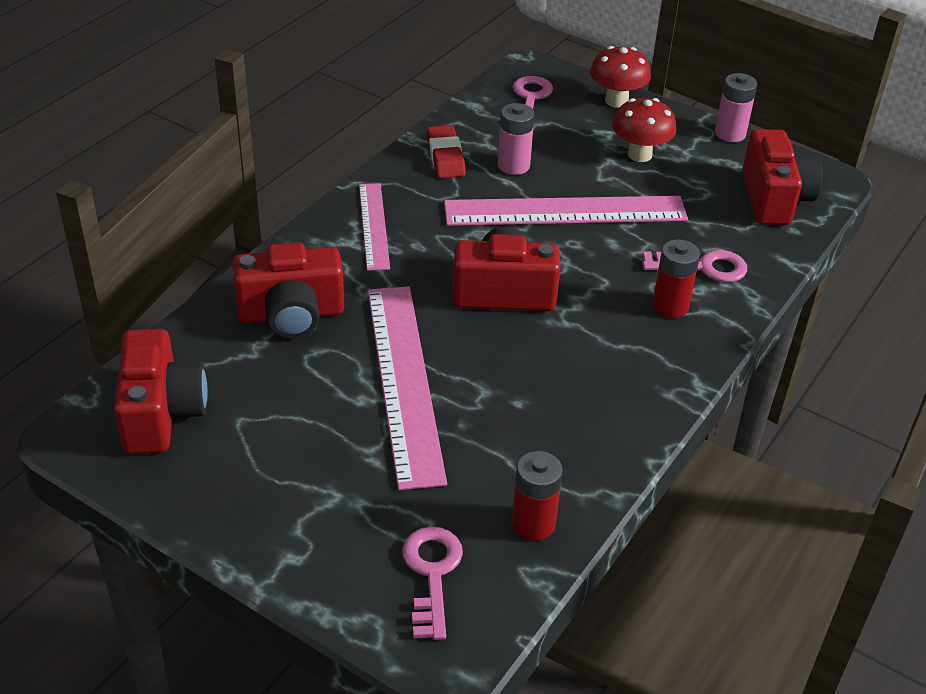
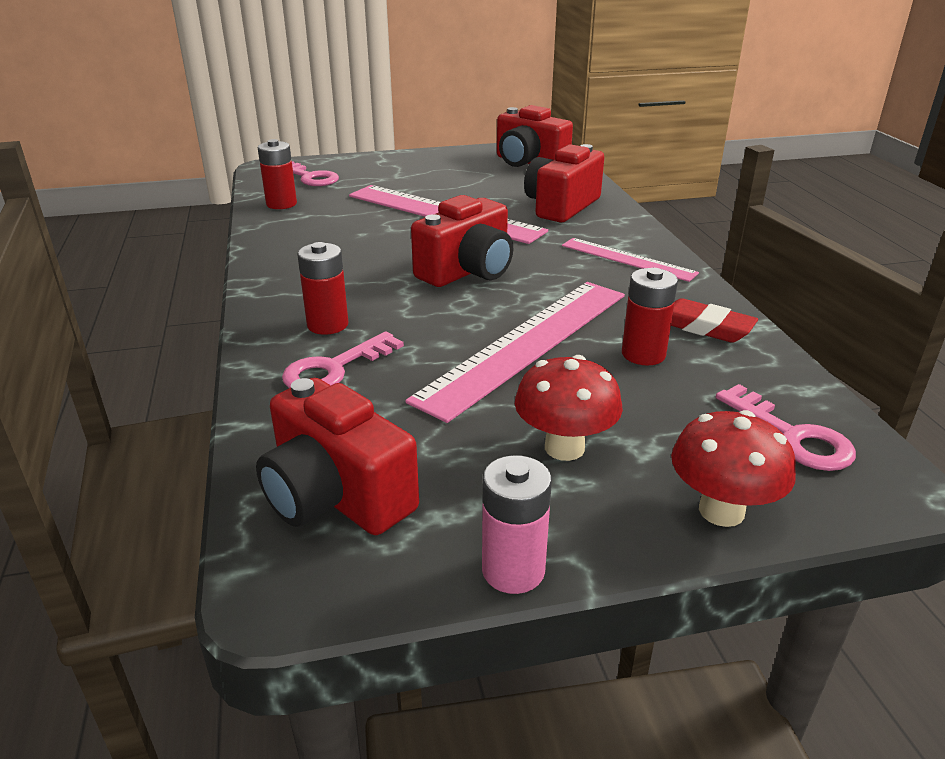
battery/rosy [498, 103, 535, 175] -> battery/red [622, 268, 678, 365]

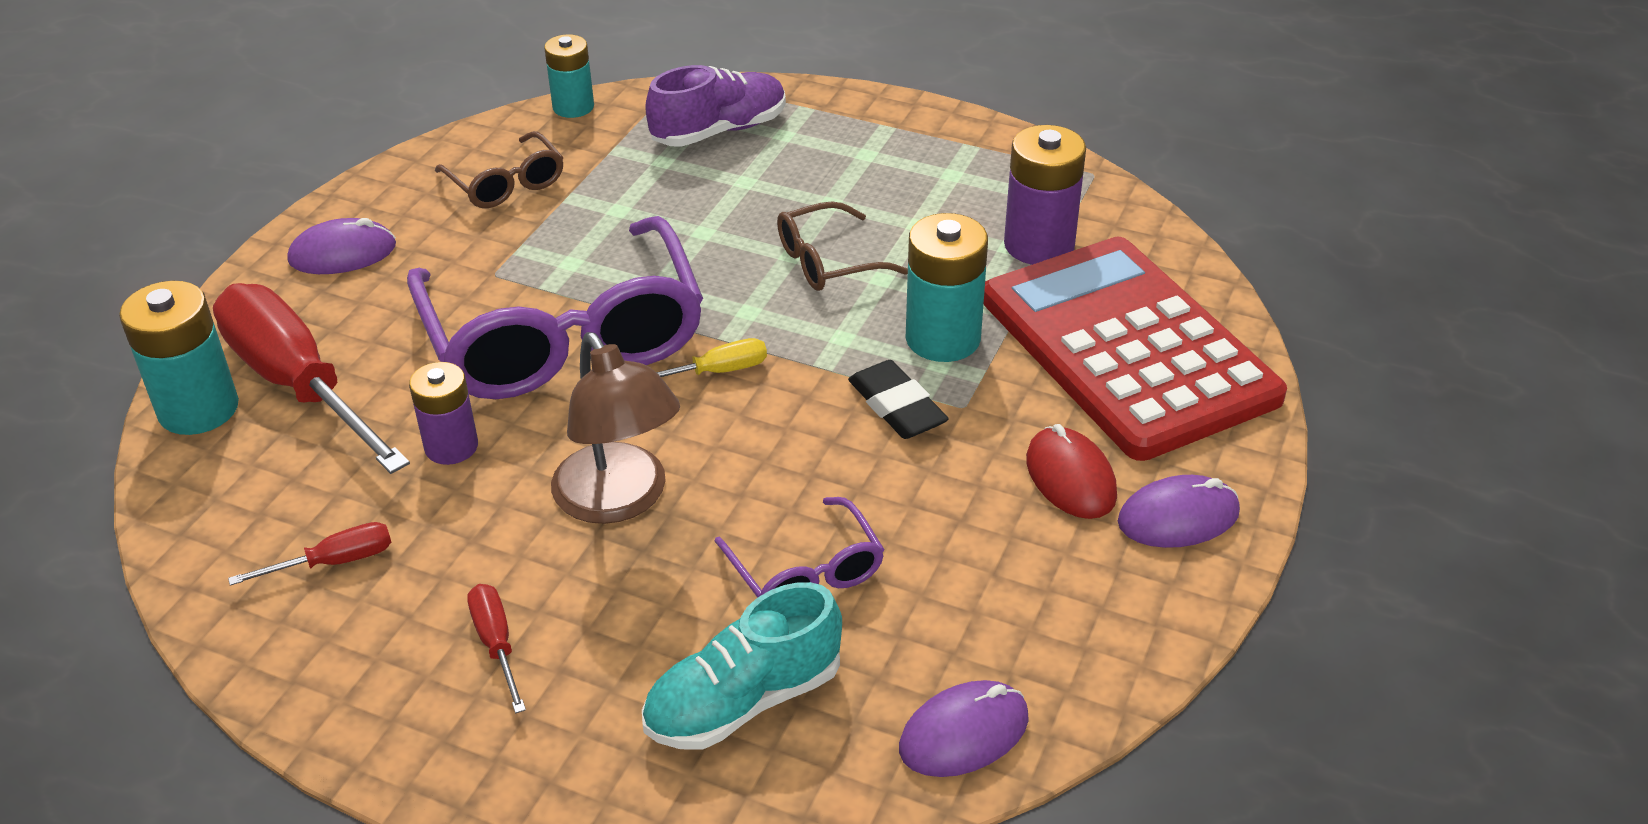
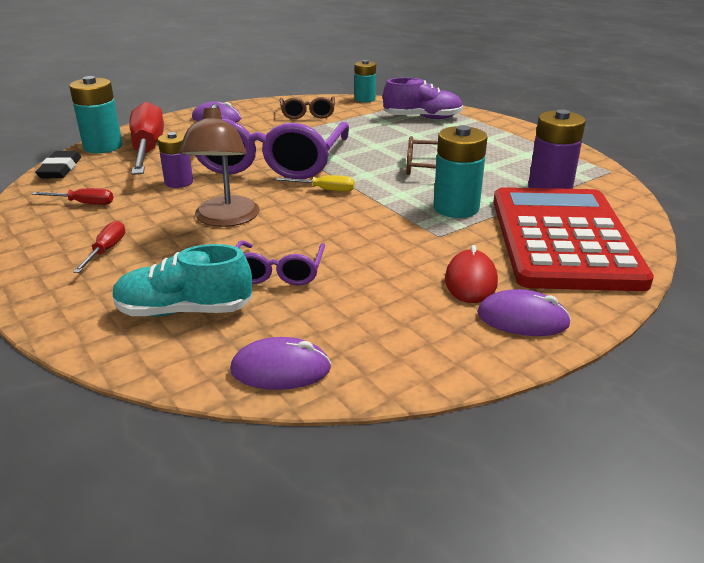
gum eraser/jet-black [848, 360, 949, 439] -> gum eraser/jet-black [35, 151, 81, 178], shifted

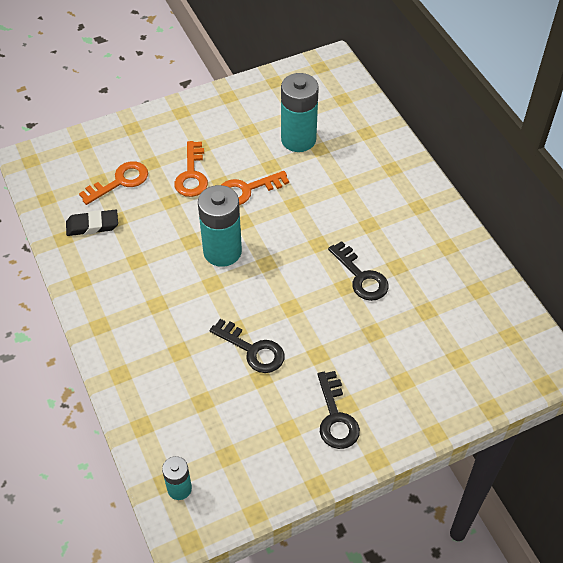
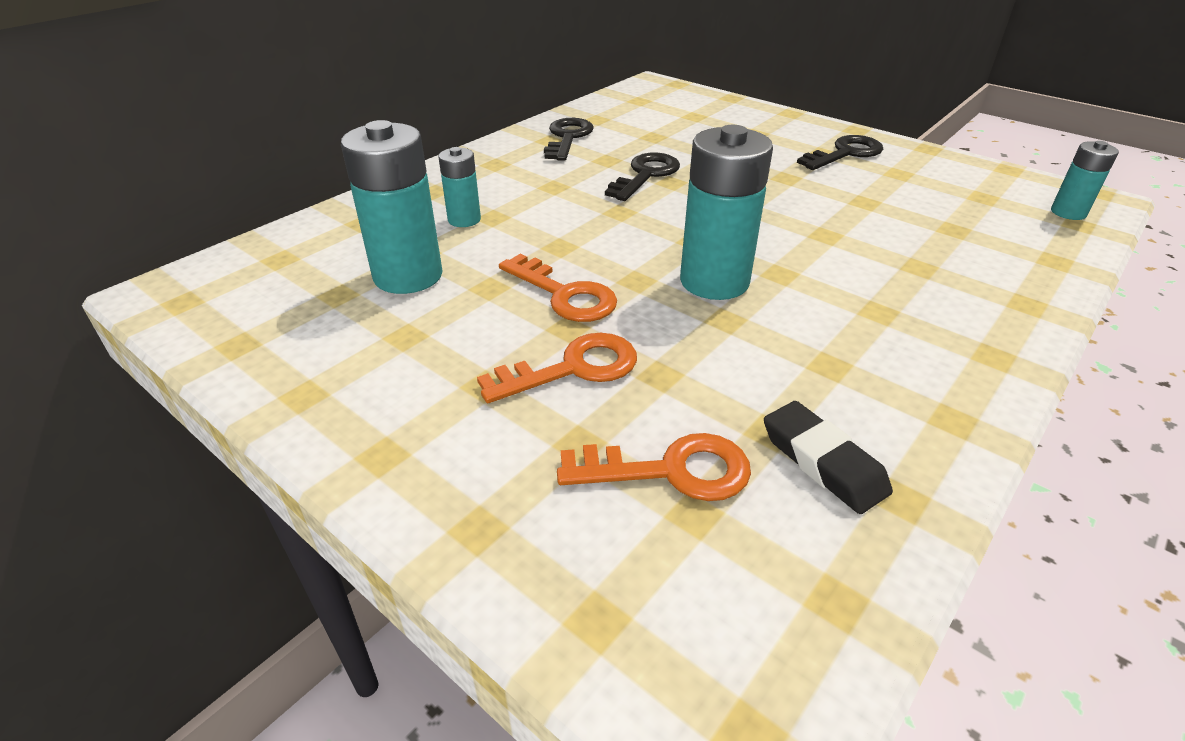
latchkey/orange-coloured [79, 161, 148, 205] -> latchkey/orange-coloured [557, 433, 751, 501], 150 degrees clockwise
latchkey/jet-black [210, 319, 284, 373] -> latchkey/jet-black [544, 118, 594, 161], shifted
none -> battery/teal [439, 147, 481, 227]

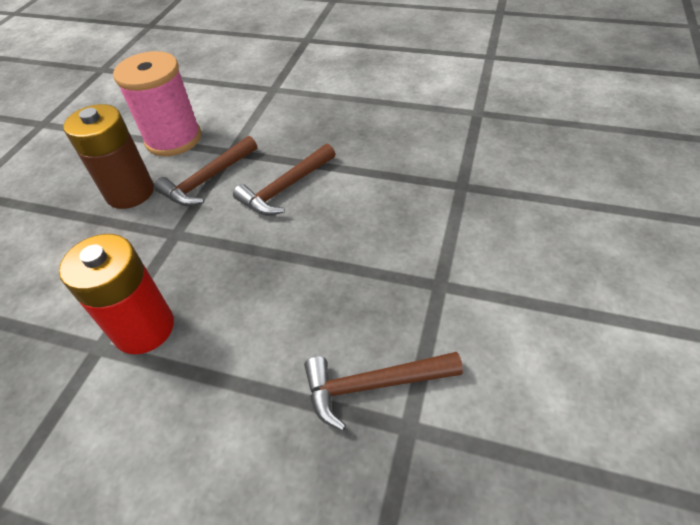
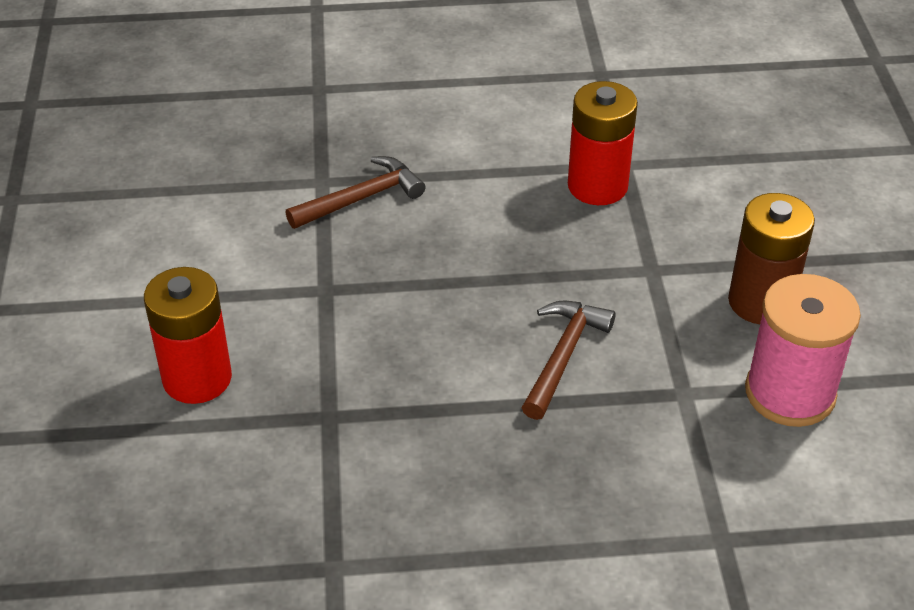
hammer/brown [154, 136, 257, 206] -> none
none -> battery/red [144, 267, 232, 404]

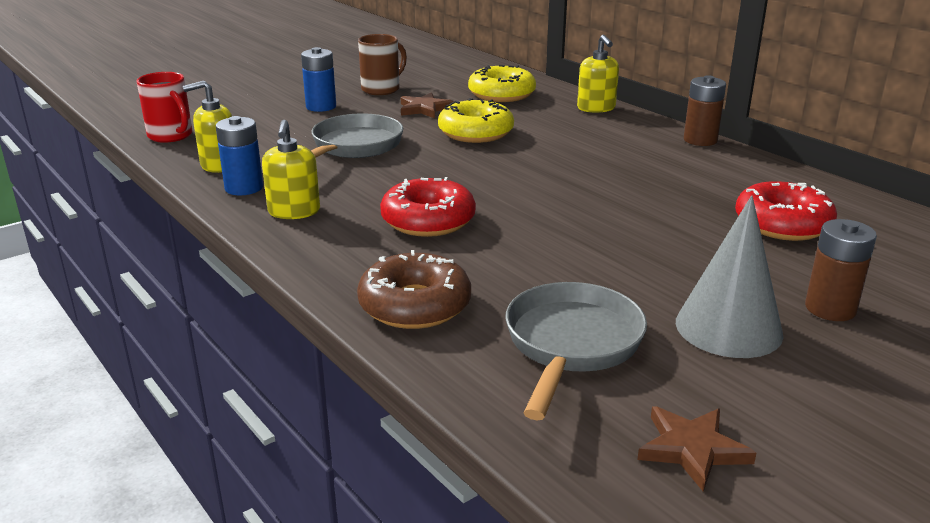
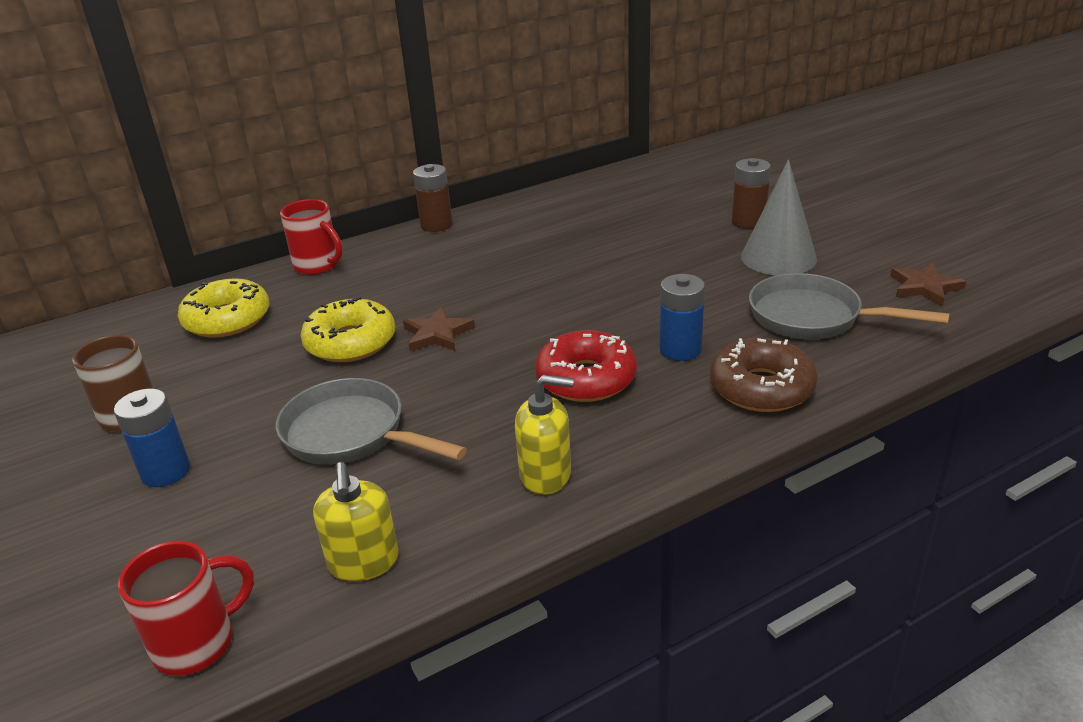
battery/cobalt [215, 116, 263, 195] -> battery/cobalt [659, 274, 705, 361], shifted
star shape/brown [401, 92, 454, 118] -> star shape/brown [403, 307, 475, 351], shifted
pump bottle/bright yellow [577, 35, 619, 113] -> mug/red [280, 199, 343, 275]
donut/red [735, 181, 837, 241] -> none

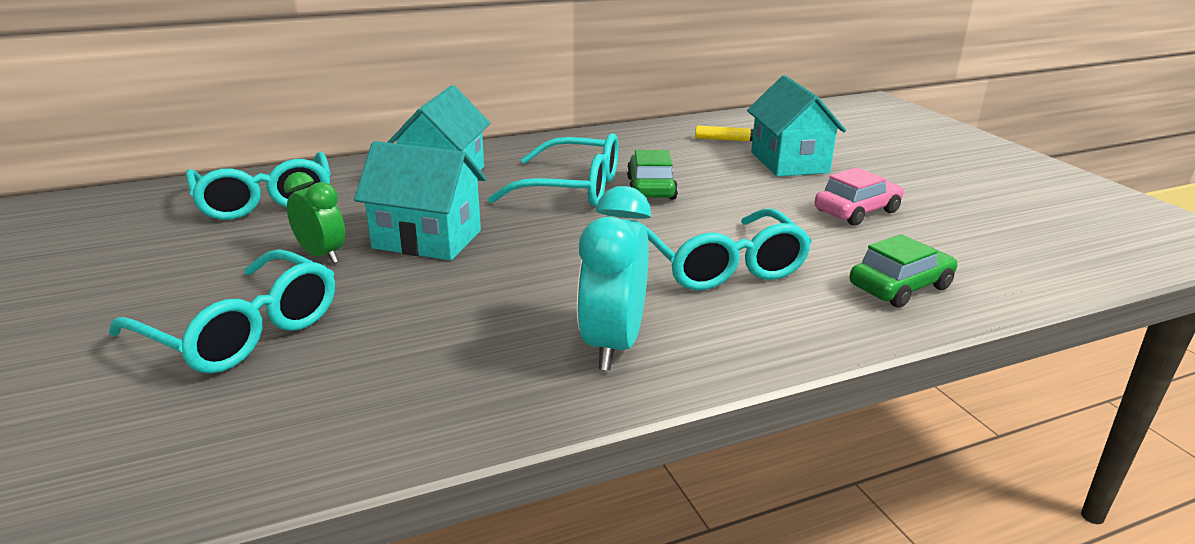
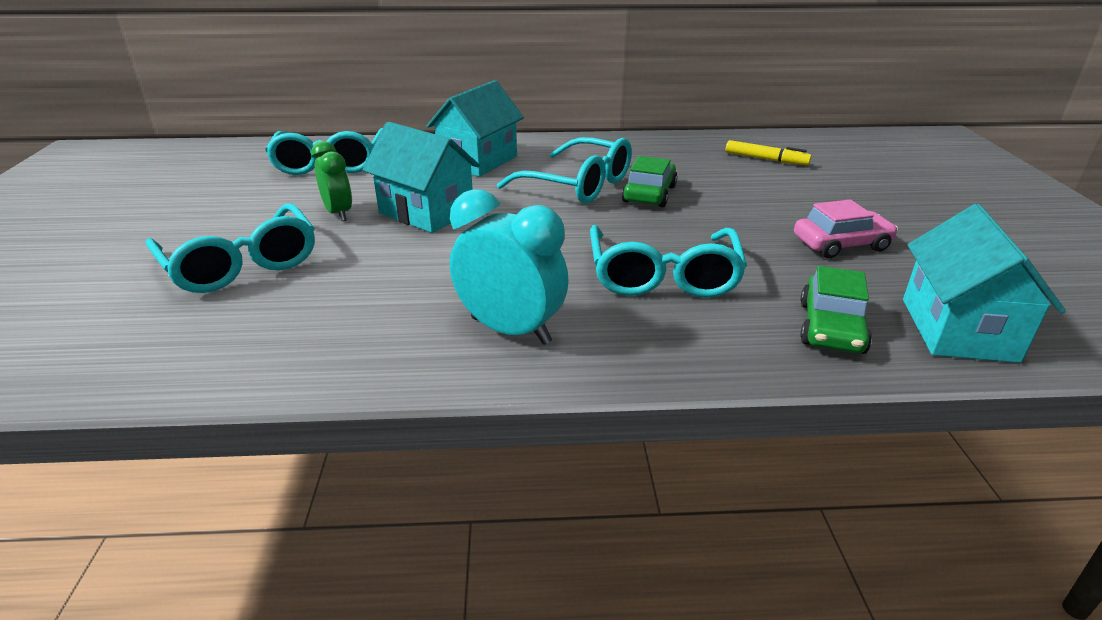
clock/teal [577, 186, 651, 371] -> clock/teal [450, 189, 569, 345], 90 degrees clockwise
toy house/teal [747, 75, 846, 177] -> toy house/teal [903, 204, 1066, 363], shifted
automobile/emerald [850, 234, 957, 308] -> automobile/emerald [800, 266, 872, 354], 120 degrees clockwise

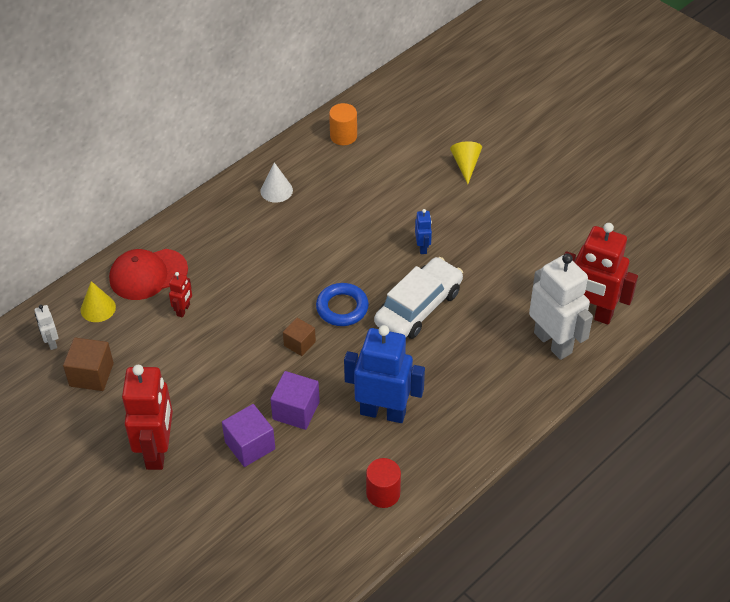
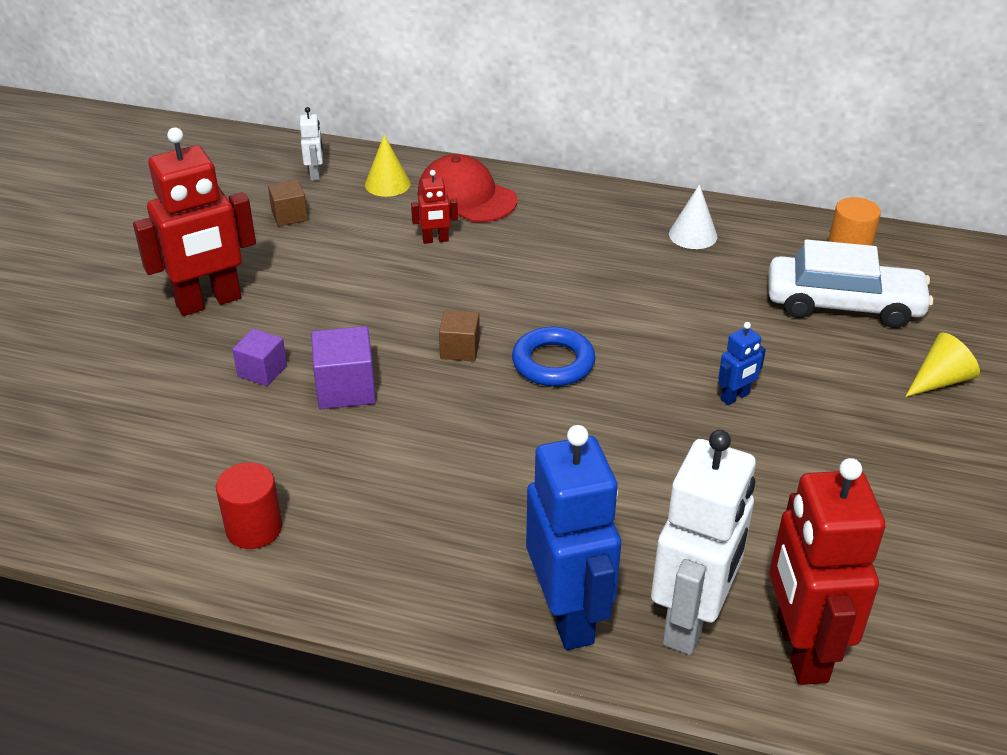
robot/pure white [34, 305, 59, 350] -> robot/pure white [300, 107, 323, 181], 135 degrees clockwise
solid cube/brown [63, 337, 114, 391] -> solid cube/brown [268, 180, 308, 226], x0.66
solid cube/violet [222, 404, 275, 467] -> solid cube/violet [232, 329, 287, 386], x0.66
robot/cobalt [344, 325, 425, 423] -> robot/cobalt [526, 425, 621, 650], shifted
automobile/pure white [374, 257, 463, 339] -> automobile/pure white [768, 239, 933, 328], shifted

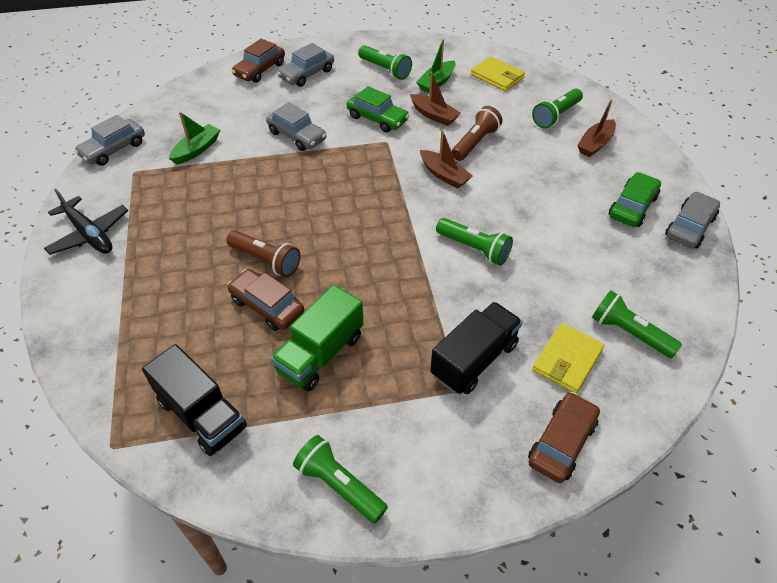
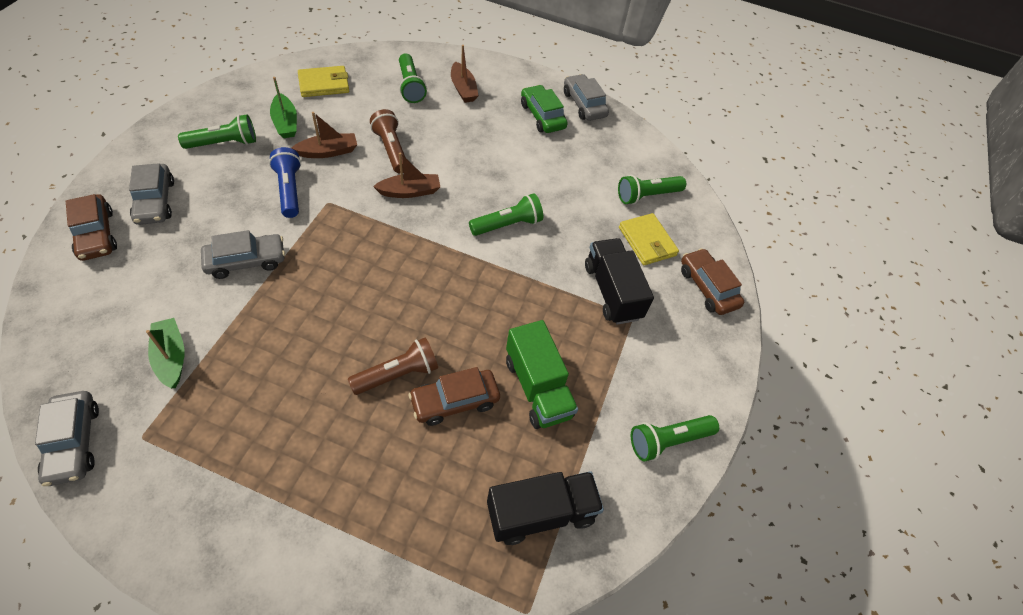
aeroplane/jet-black [44, 189, 128, 255] -> none
automobile/emerald [347, 86, 409, 133] -> flashlight/cobalt [269, 147, 301, 218]

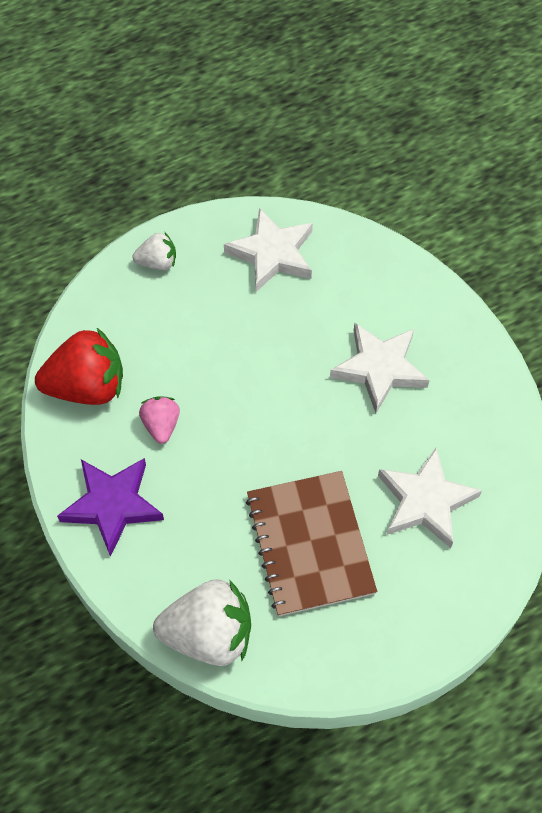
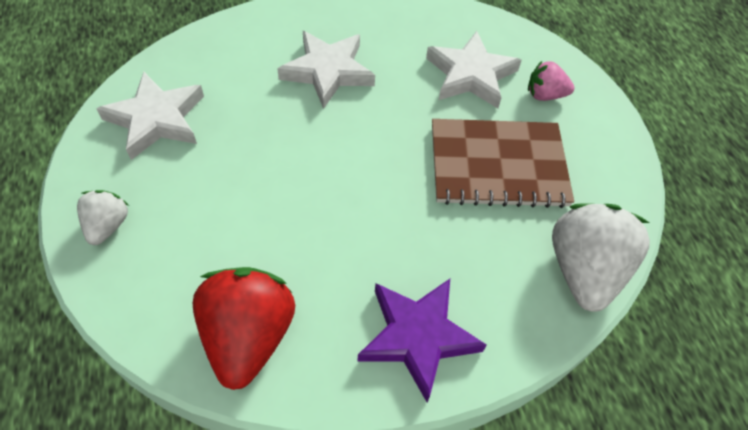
berry/rosy [139, 396, 180, 444] -> berry/rosy [528, 61, 574, 101], shifted

